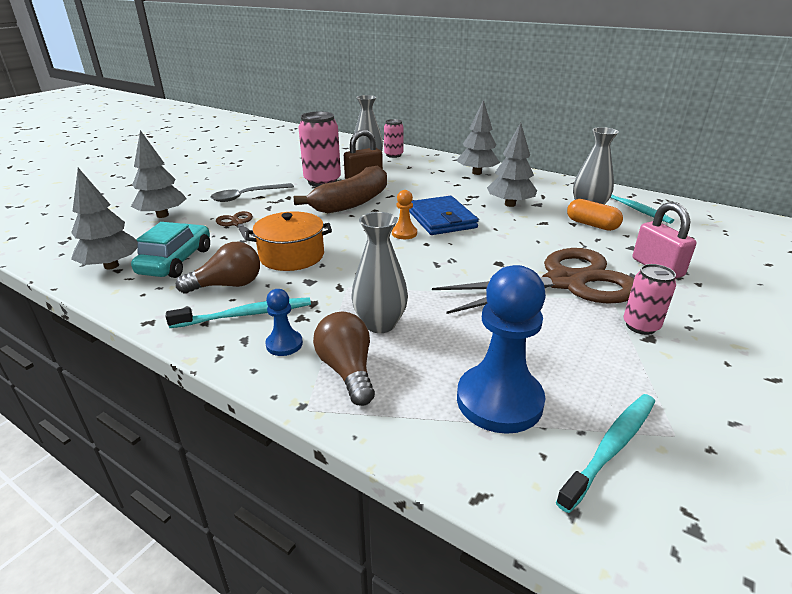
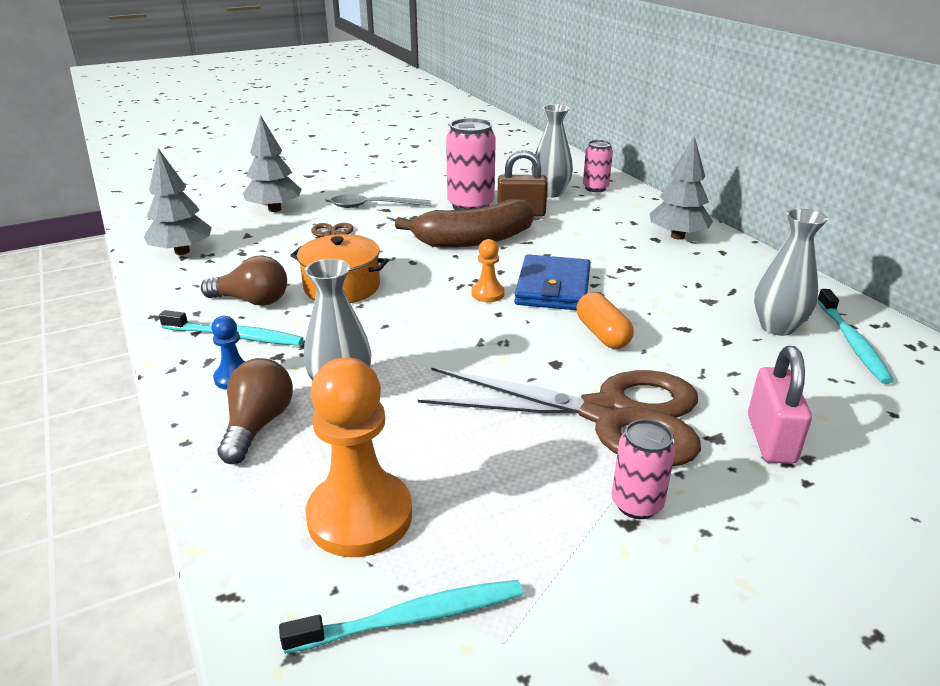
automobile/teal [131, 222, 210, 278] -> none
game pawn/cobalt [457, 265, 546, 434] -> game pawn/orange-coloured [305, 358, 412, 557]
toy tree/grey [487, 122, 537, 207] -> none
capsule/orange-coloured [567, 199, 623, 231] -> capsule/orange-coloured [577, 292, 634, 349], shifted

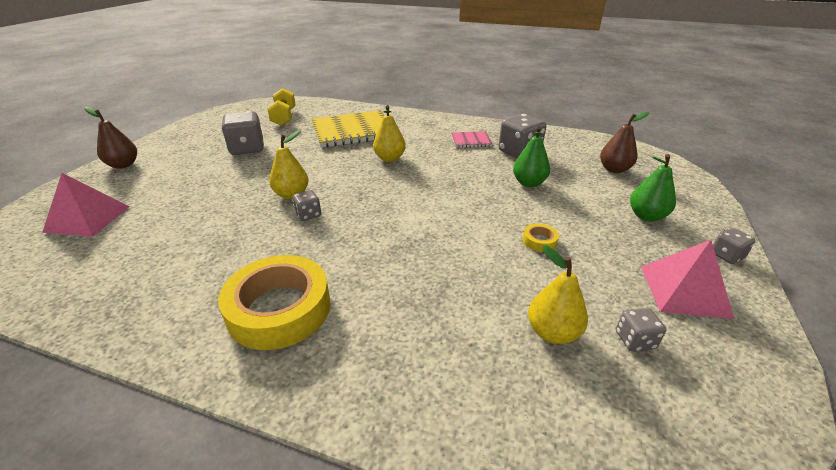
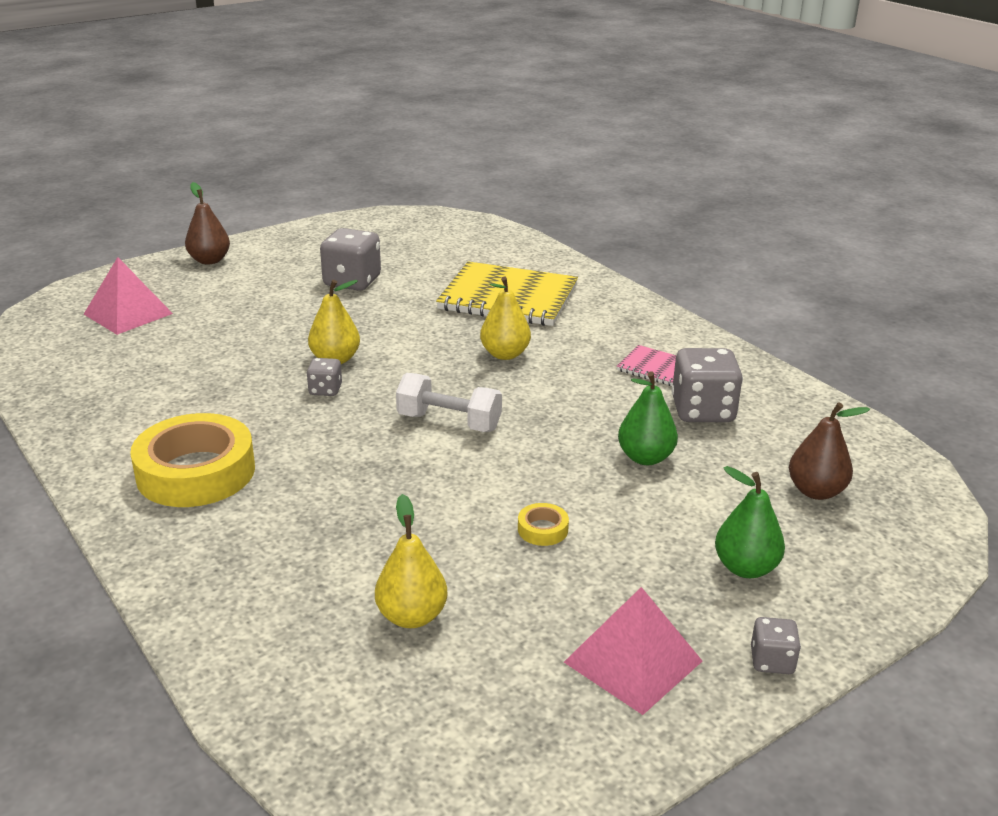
hand weight/bright yellow [267, 88, 295, 126] -> none
die/grey [616, 308, 666, 352] -> none
none -> hand weight/pure white [396, 373, 502, 432]

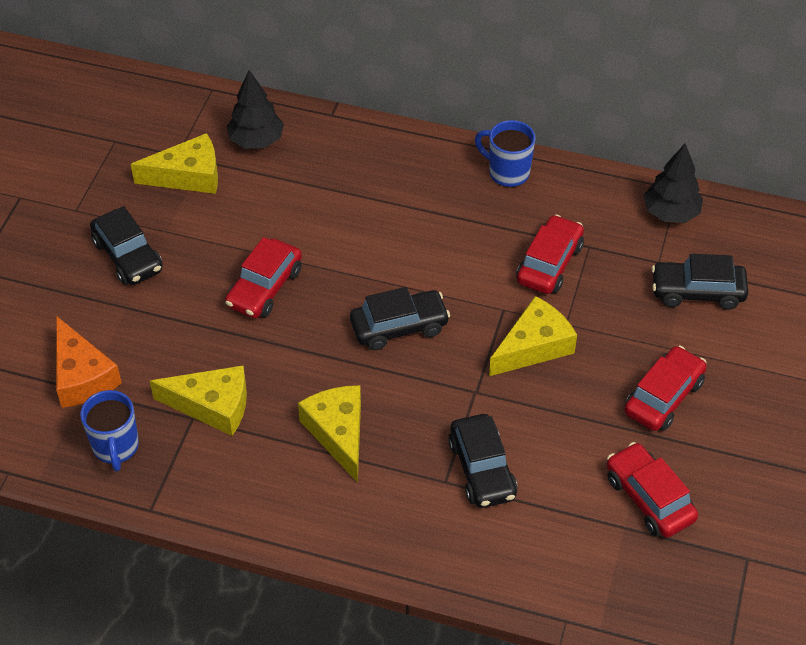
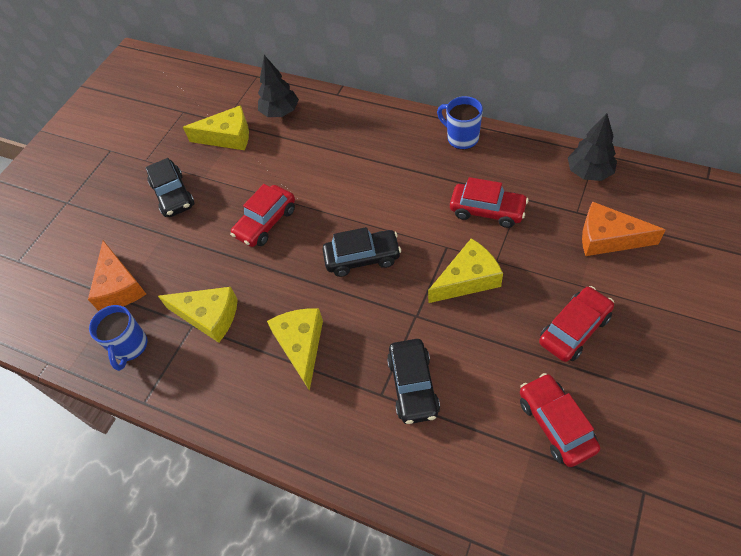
automobile/red [516, 214, 584, 294] -> automobile/red [450, 177, 528, 228], 75 degrees clockwise
automobile/jet-black [652, 254, 748, 310] -> cheese/orange-coloured [582, 202, 665, 256]

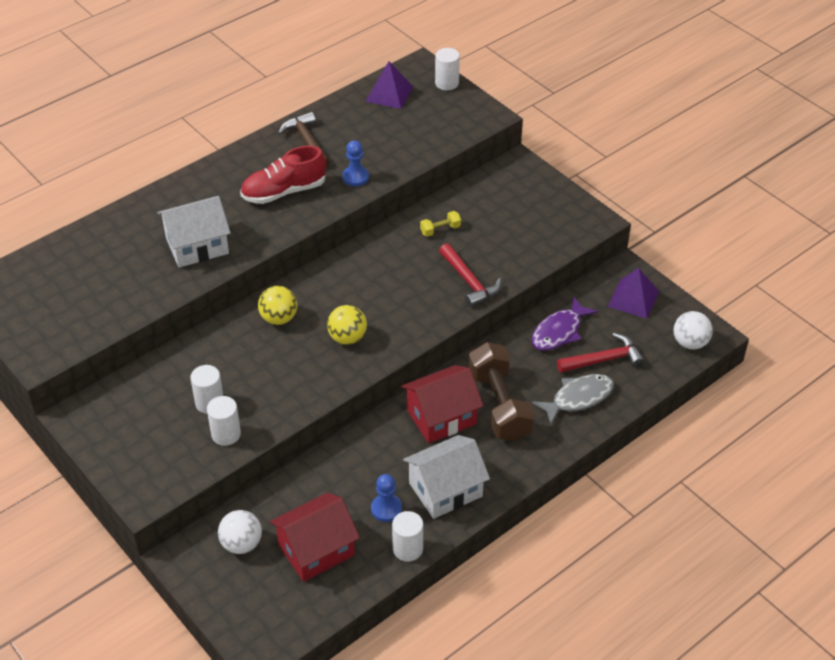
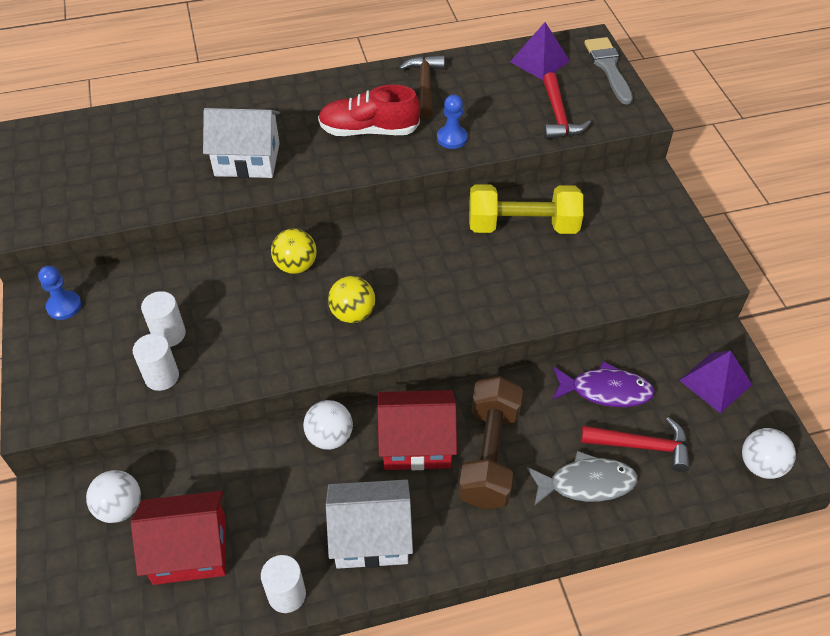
game pawn/cobalt [371, 474, 402, 522] -> game pawn/cobalt [38, 266, 82, 320], shifted
hand weight/bright yellow [420, 211, 461, 237] -> hand weight/bright yellow [469, 184, 583, 234], x2.36
solid cylinder/pure white [435, 48, 460, 90] -> paintbrush/grey [584, 37, 633, 104]
hammer/red [439, 243, 501, 307] -> hammer/red [543, 72, 591, 139], shifted
toy fish/violet [531, 296, 598, 351] -> toy fish/violet [552, 361, 655, 407], 150 degrees counterclockwise
none -> ball/pure white [303, 400, 353, 450]

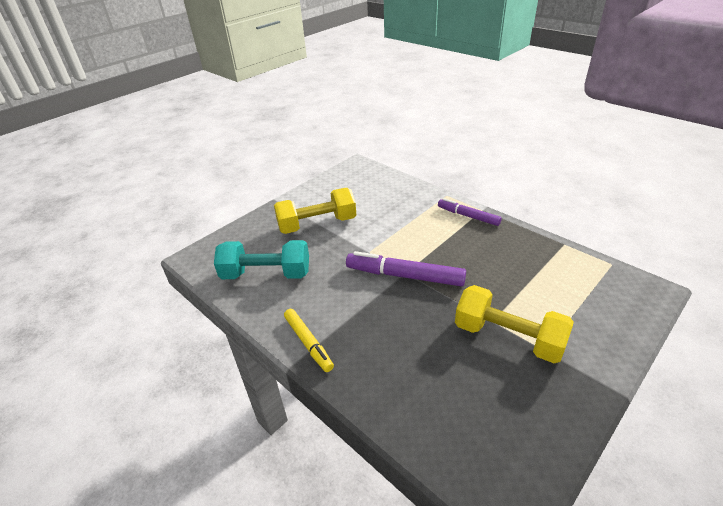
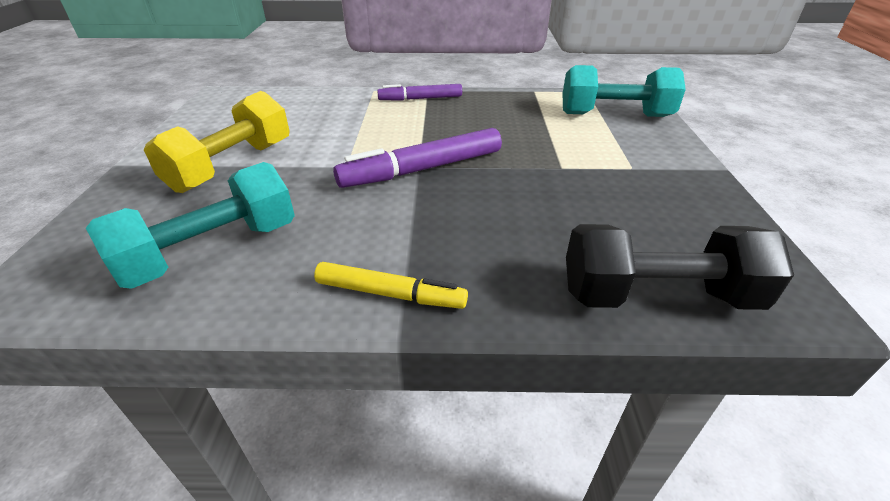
hand weight/bright yellow [455, 285, 574, 363] -> none
none -> hand weight/teal [563, 65, 686, 117]
none -> hand weight/jet-black [566, 224, 794, 310]

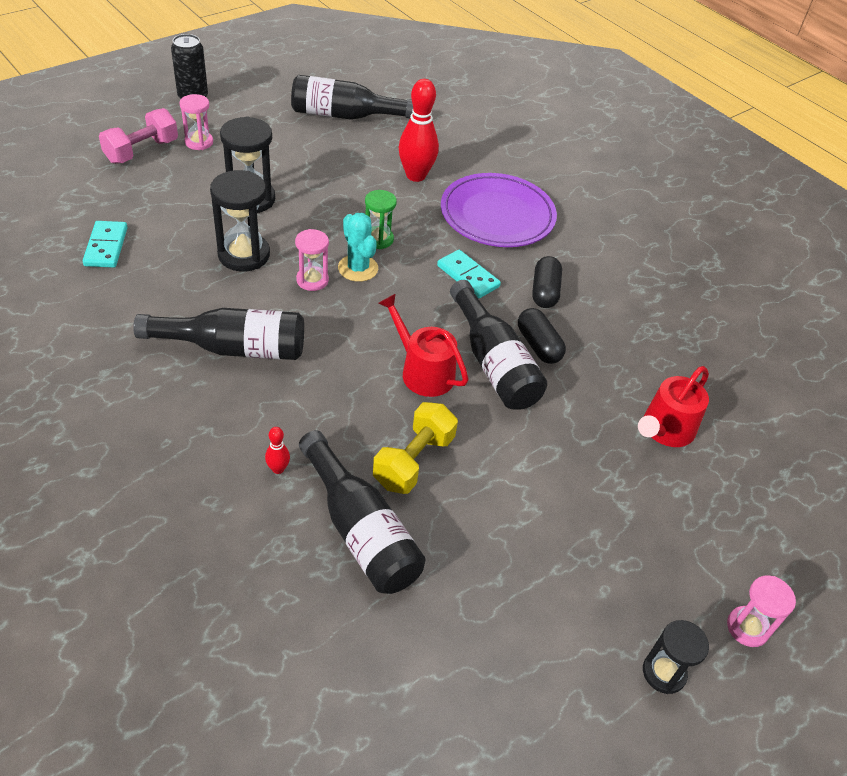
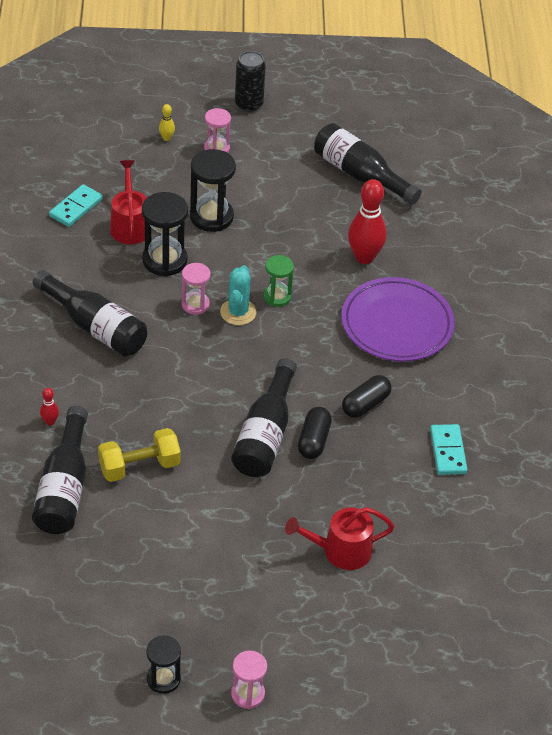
hand weight/rosy [99, 108, 178, 164] -> tenpin/bright yellow [159, 104, 175, 141]
watering pot/red [378, 294, 468, 397] -> watering pot/red [110, 160, 147, 244], shifted
domino/teal [437, 250, 501, 299] -> domino/teal [430, 424, 468, 475], shifted

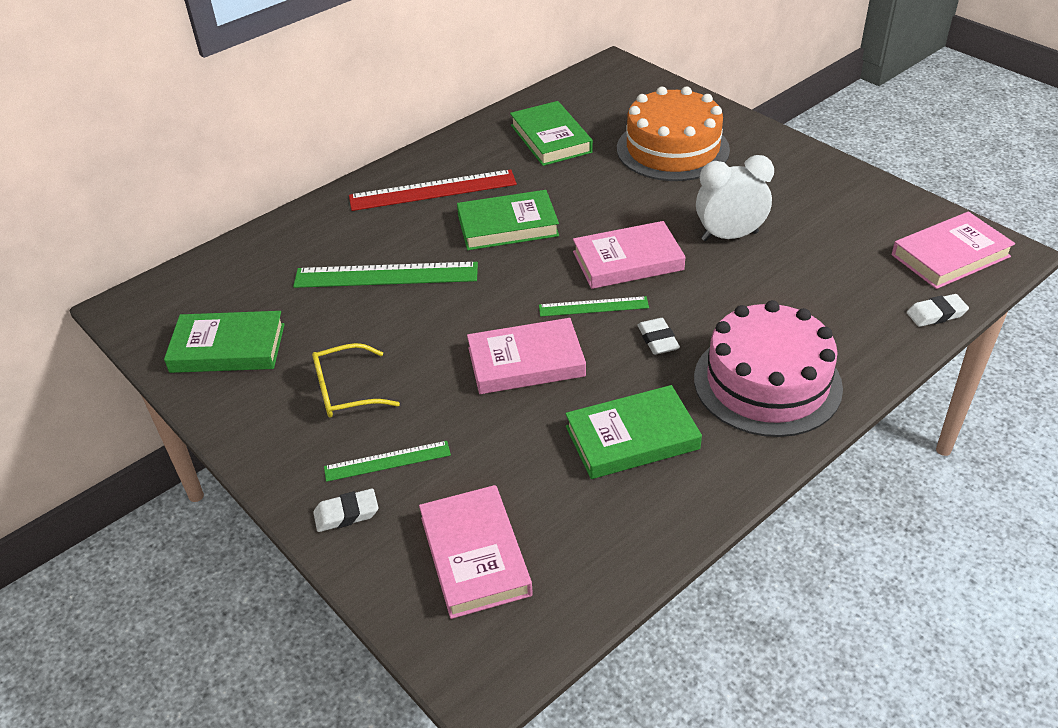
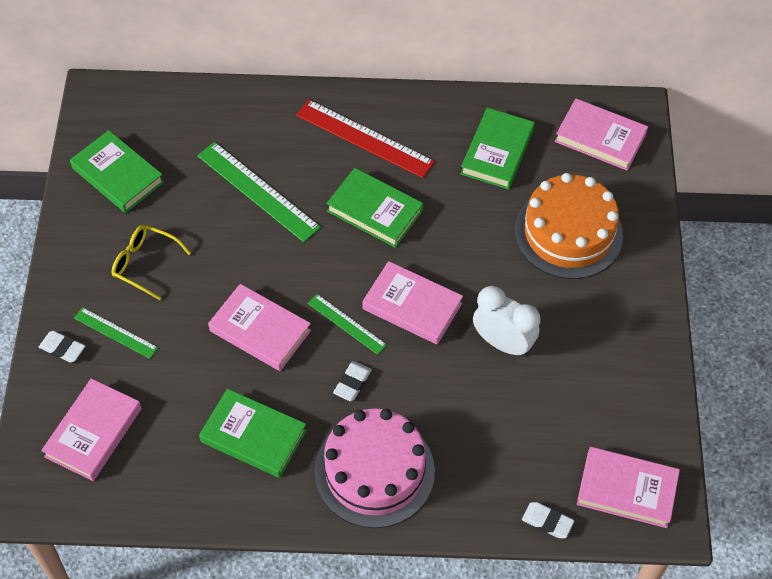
none -> hardback/rosy [555, 99, 648, 171]

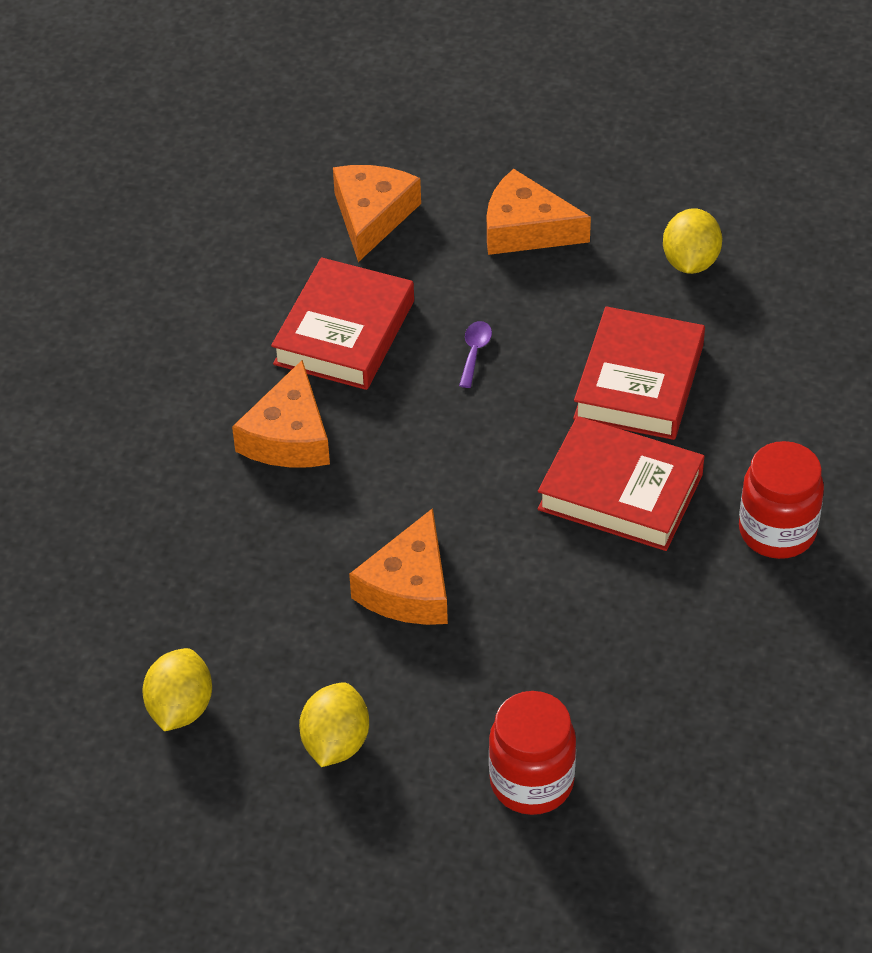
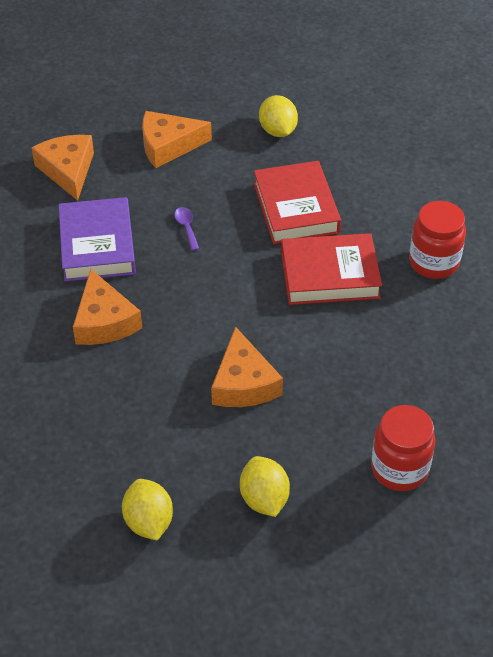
hardback/red [271, 257, 414, 390] -> hardback/violet [58, 197, 136, 282]

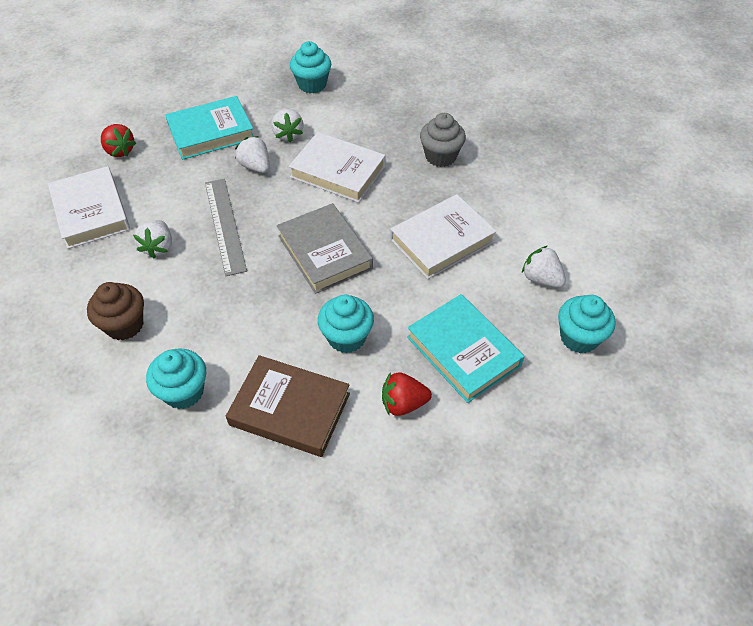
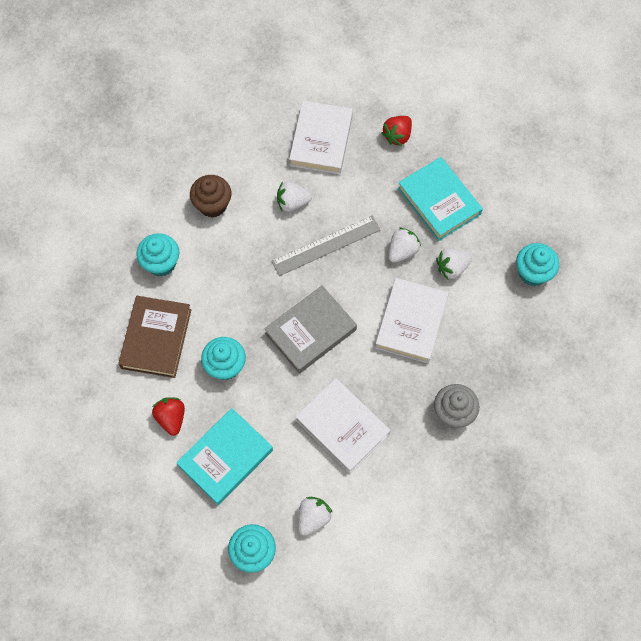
hardback/pure white [48, 166, 130, 249] -> hardback/pure white [289, 101, 353, 174], 45 degrees counterclockwise

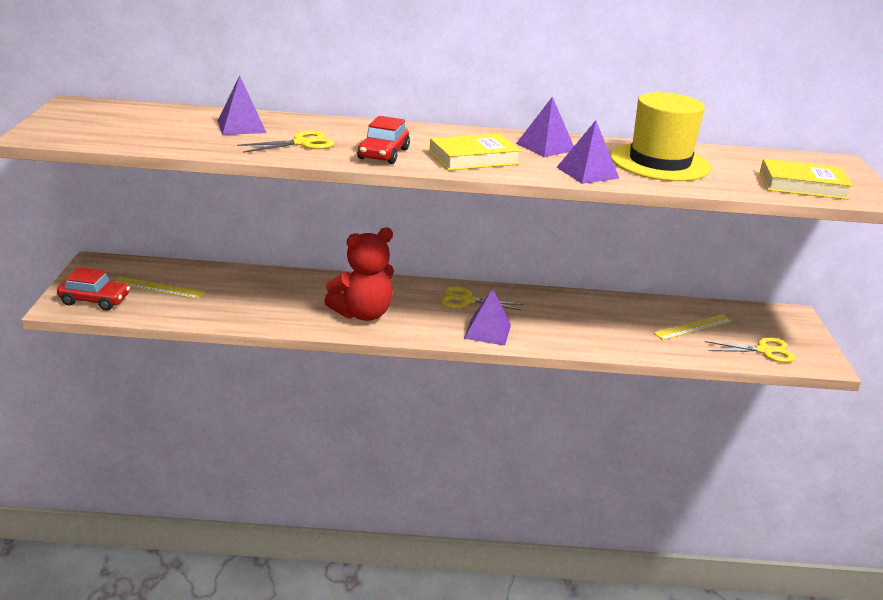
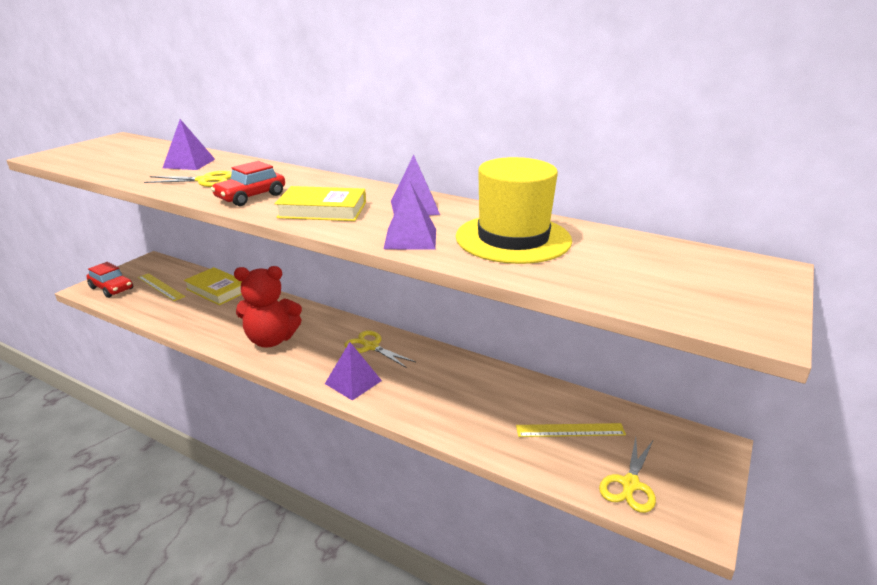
scissors/bright yellow [705, 337, 795, 363] -> scissors/bright yellow [599, 437, 656, 513], 90 degrees clockwise
hardback/bright yellow [760, 159, 853, 200] -> hardback/bright yellow [184, 267, 242, 305], shifted

